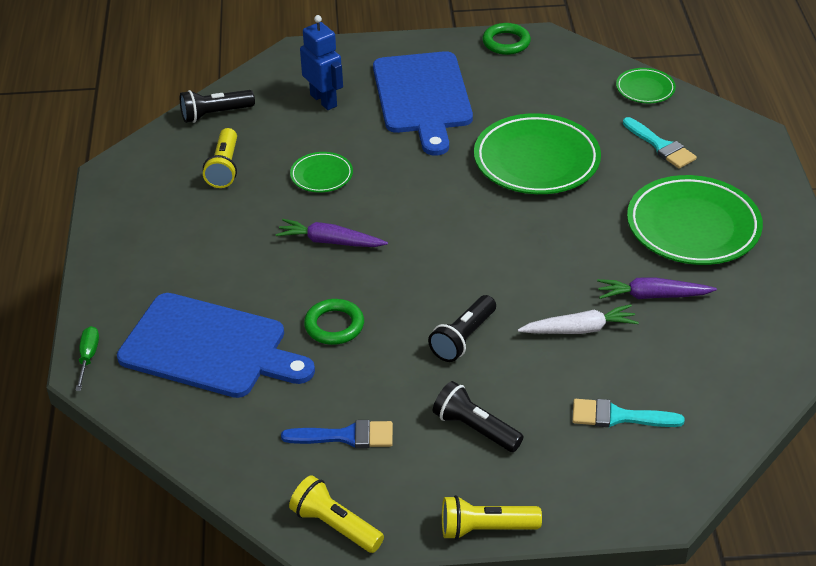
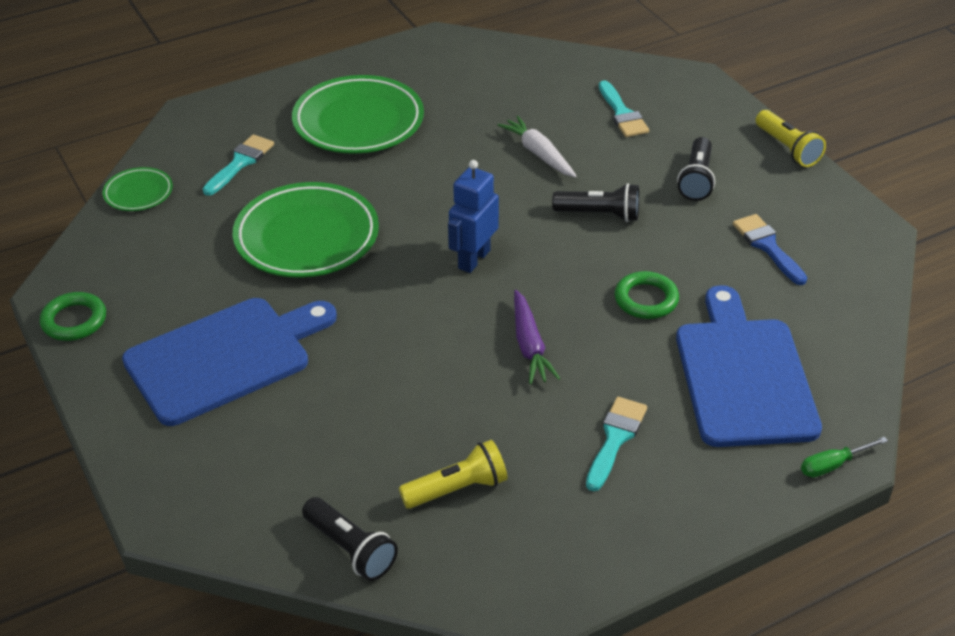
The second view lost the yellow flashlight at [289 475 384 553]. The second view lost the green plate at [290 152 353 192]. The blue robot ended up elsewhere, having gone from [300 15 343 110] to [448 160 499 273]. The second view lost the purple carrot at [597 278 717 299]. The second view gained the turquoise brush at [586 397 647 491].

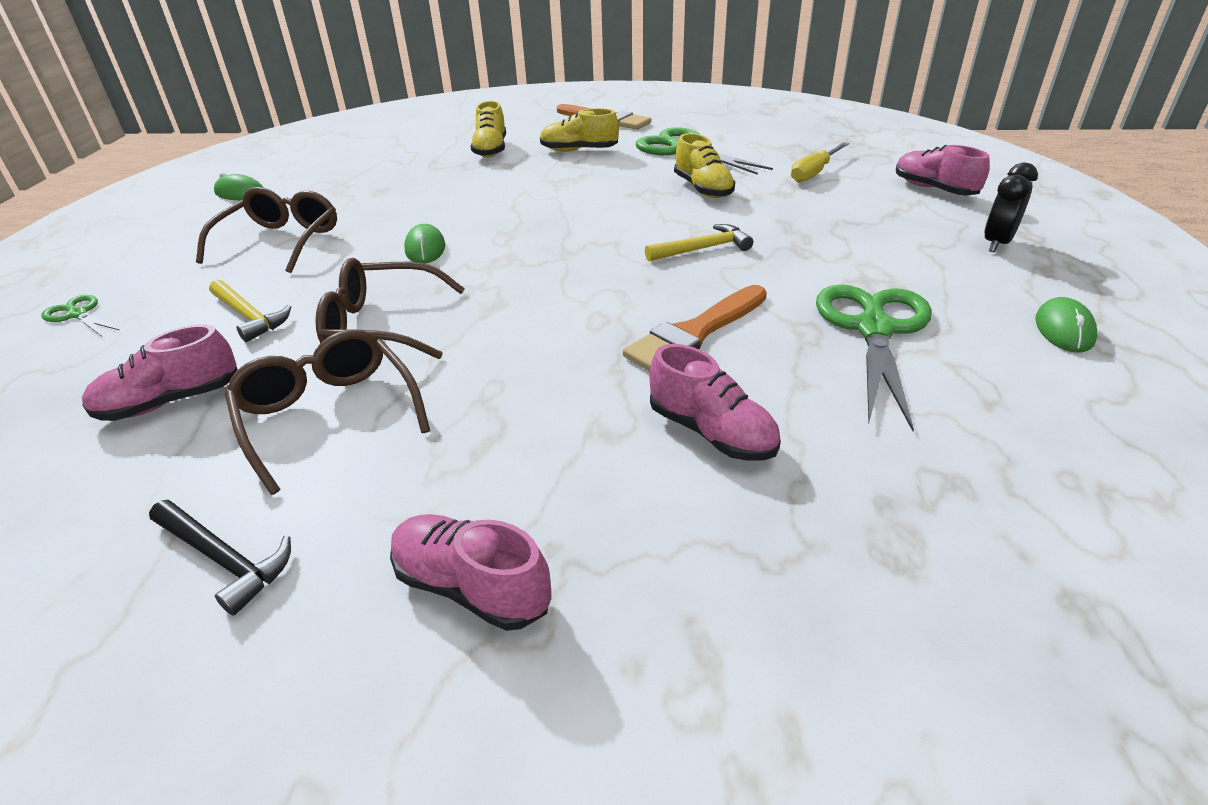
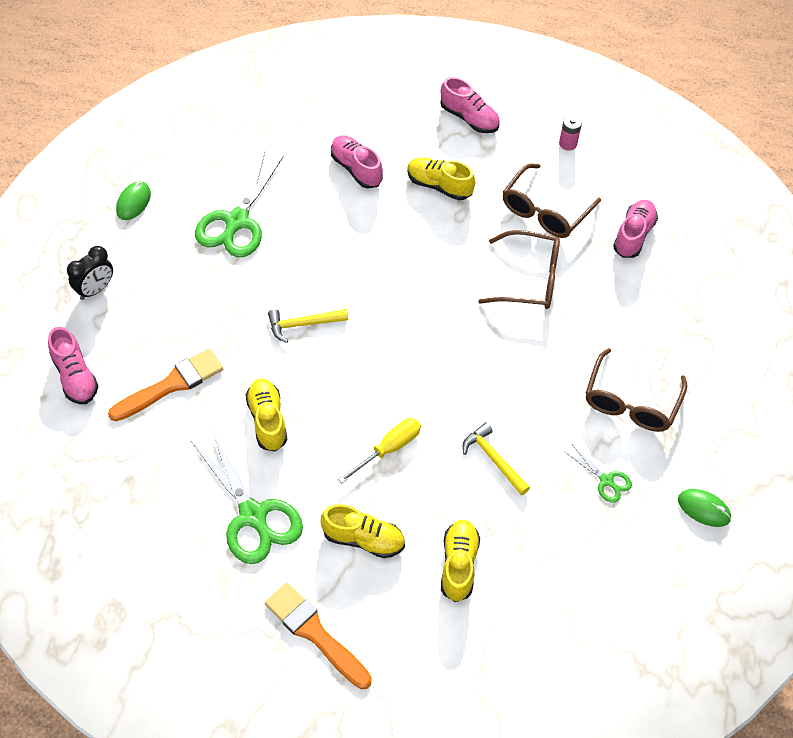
The green scissors ended up elsewhere, having gone from [41 295 120 336] to [565 445 632 503]. The pink shoe at [82 324 238 421] ended up facing another way, 45 degrees counterclockwise from before. Where the black hammer stood at [149 500 291 616], the pink battery came to stand at [559 115 582 150]. The yellow hammer ended up elsewhere, having gone from [209 280 291 342] to [462 422 530 495]. The brown glasses at [225 329 430 495] ended up facing another way, 60 degrees clockwise from before. The second view lost the green mouse at [404 224 445 263]. The orange brush ended up elsewhere, having gone from [623 285 767 371] to [108 348 223 421]. The yellow screwdriver ended up elsewhere, having gone from [791 142 849 183] to [338 418 421 483]. The second view gained the yellow shoe at [407 157 475 200].

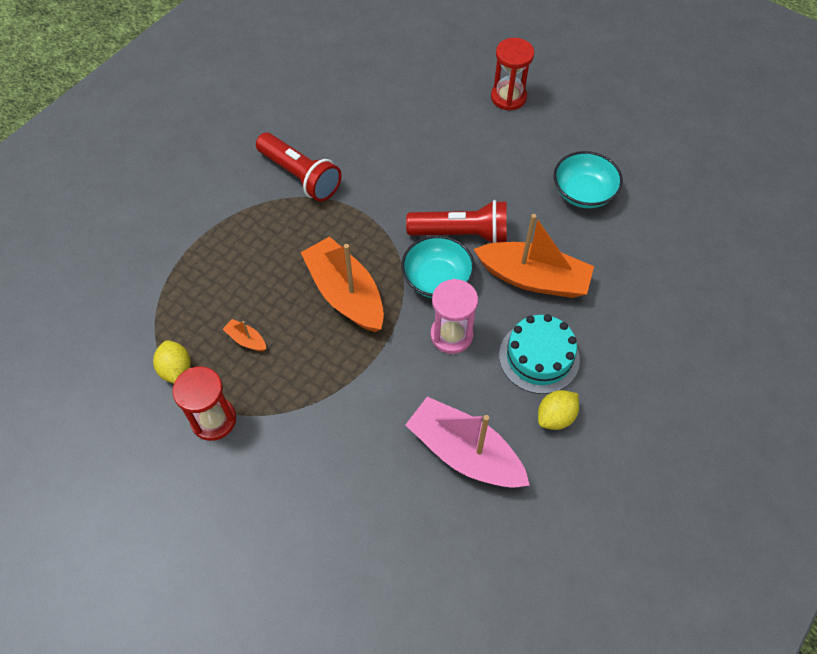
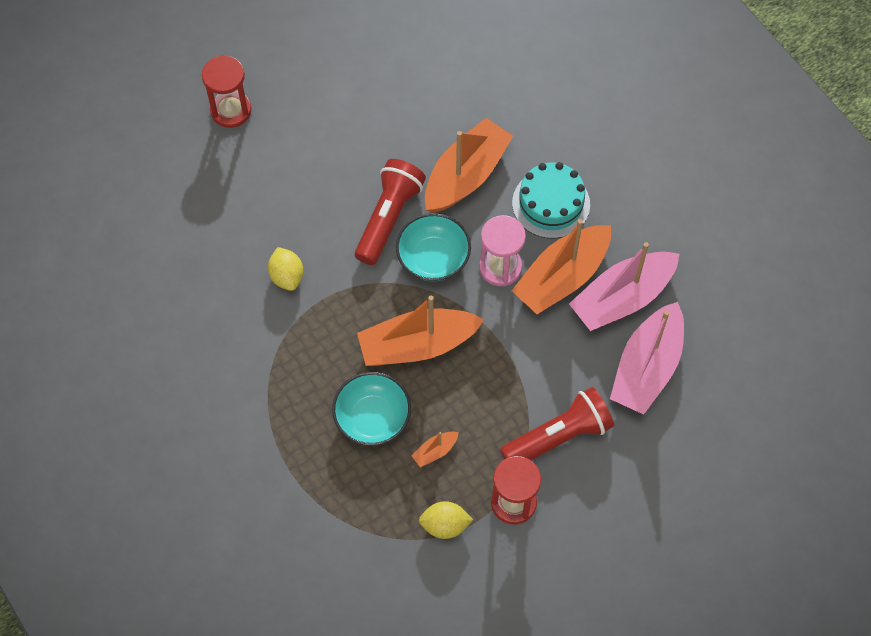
The red flashlight ended up elsewhere, having gone from [256 133 342 202] to [500 387 614 460]. The yellow lemon ended up elsewhere, having gone from [538 390 579 430] to [268 247 303 291]. The turquoise bowl ended up elsewhere, having gone from [554 151 623 208] to [332 372 411 446]. The second view gained the orange boat at [512 219 611 314]. The second view gained the pink boat at [610 302 684 415].

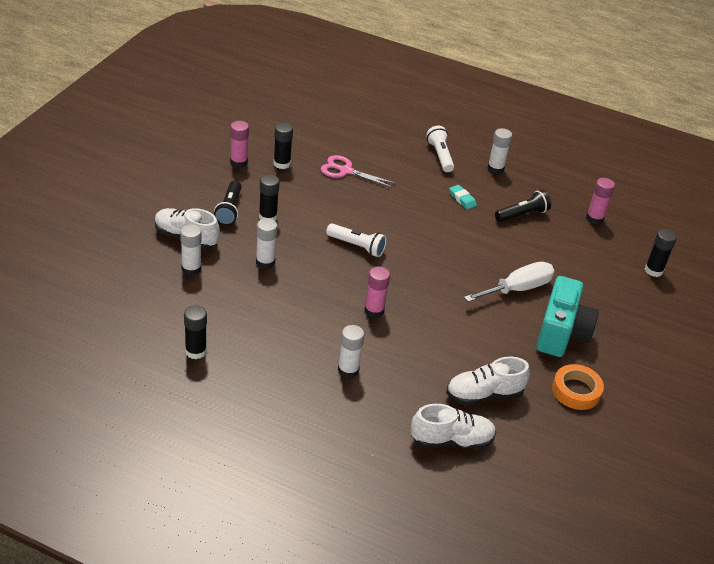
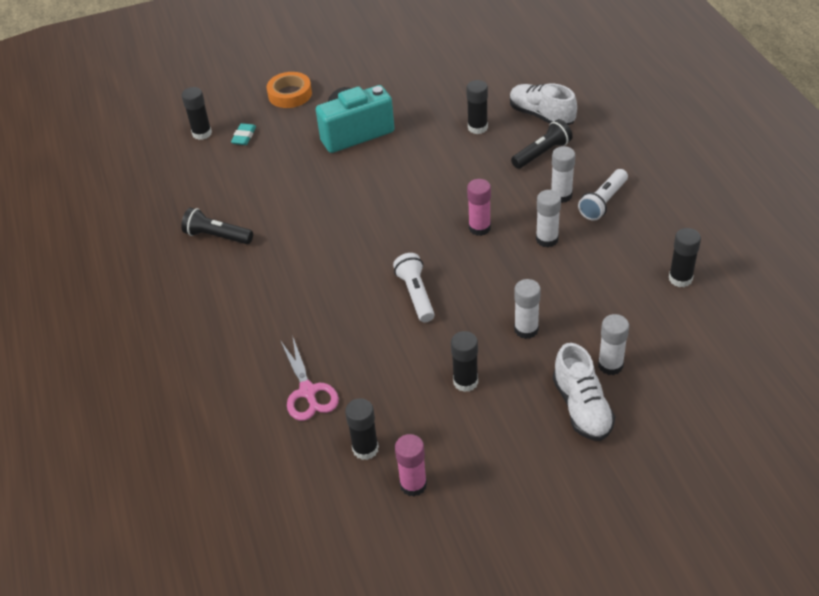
The black flashlight ended up elsewhere, having gone from [214 181 242 226] to [511 119 573 169]. The white flashlight ended up elsewhere, having gone from [426 126 454 172] to [578 169 628 221]. Where the white shoe stood at [446 357 530 405], the black glue stick came to stand at [466 80 488 134]. The turquoise eraser ended up elsewhere, having gone from [449 185 477 210] to [231 123 256 145]. The second view lost the white screwdriver at [464 262 554 302]. The white glue stick ended up elsewhere, having gone from [488 128 512 174] to [536 190 561 247]. The orange tape ended up elsewhere, having gone from [552 364 604 410] to [267 72 312 108]. The second view lost the pink glue stick at [586 178 615 224].

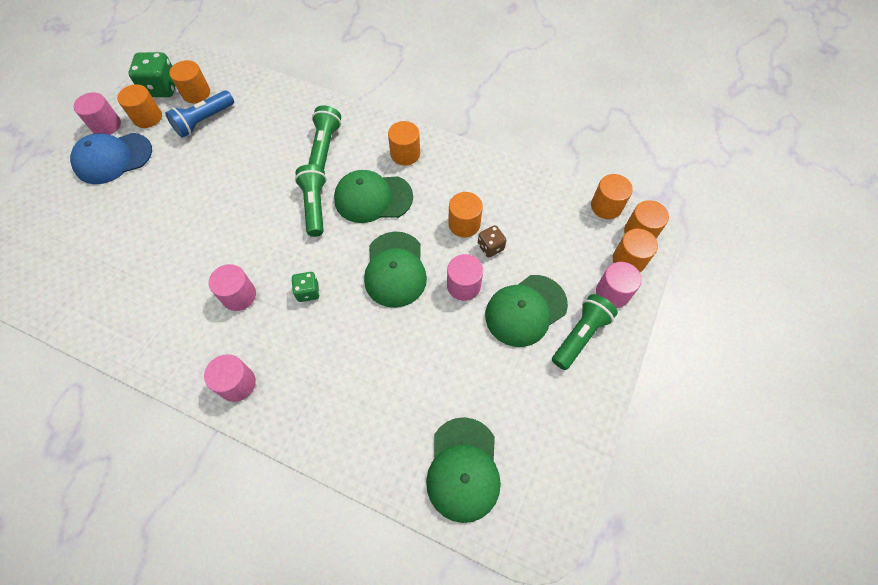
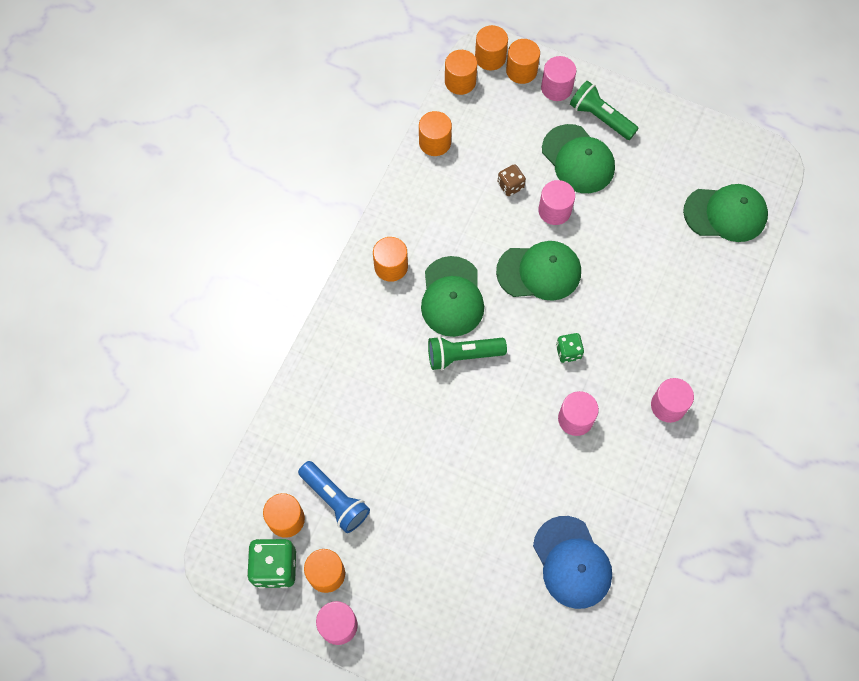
The blue cap ended up elsewhere, having gone from [70 133 152 184] to [533 516 612 609]. The second view lost the green flashlight at [309 105 341 169]. The orange cylinder ended up elsewhere, having gone from [448 192 483 237] to [419 111 452 156].

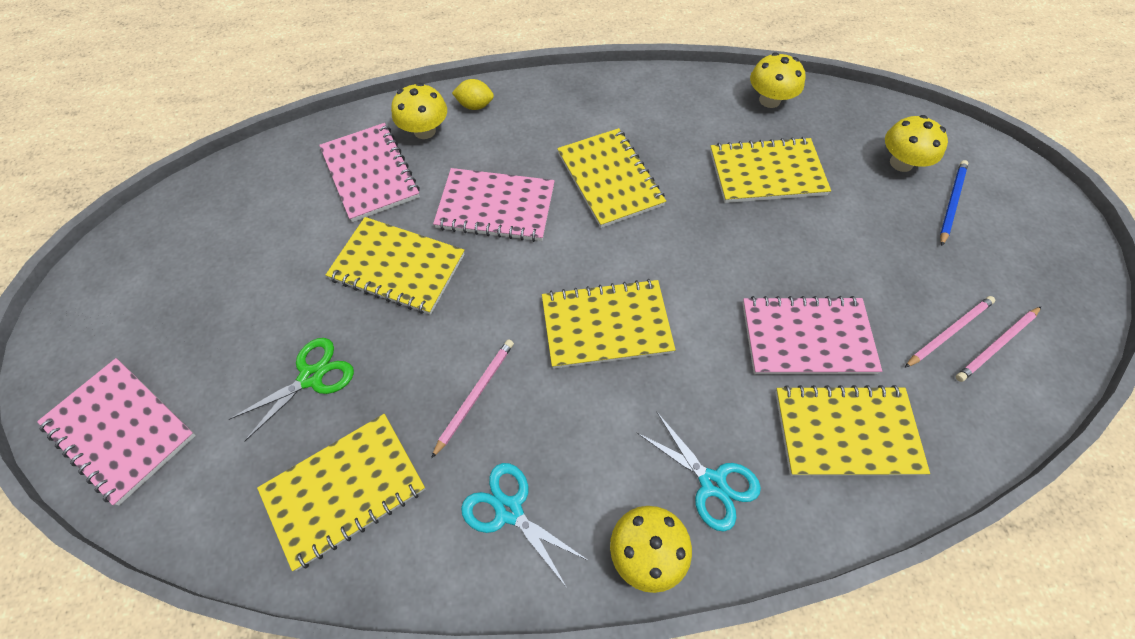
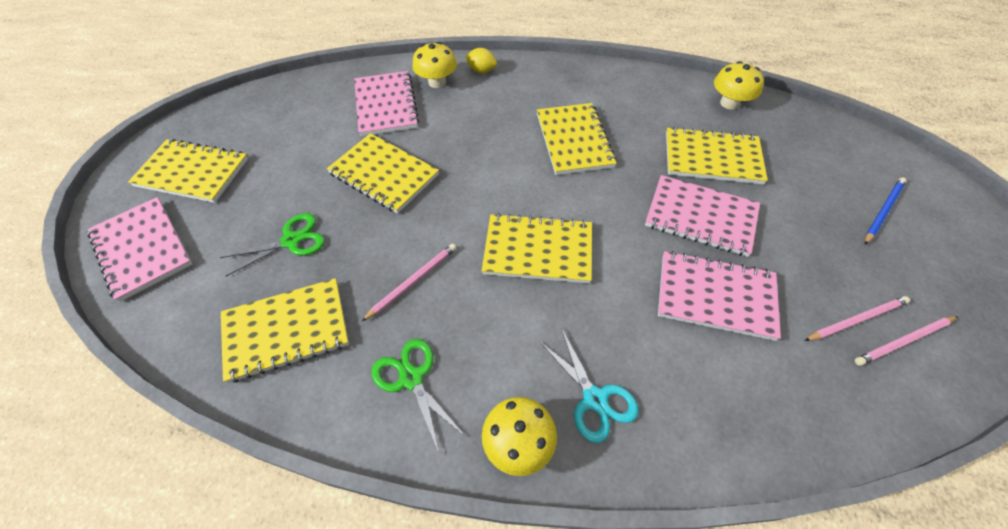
The pink notebook ended up elsewhere, having gone from [433 168 555 242] to [645 175 760 257]. What was the turquoise scissors at [461 463 589 586] turned into the green scissors at [371 339 466 452]. The yellow notebook ended up elsewhere, having gone from [775 385 930 476] to [128 139 248 203]. The second view lost the yellow mushroom at [885 115 948 172].

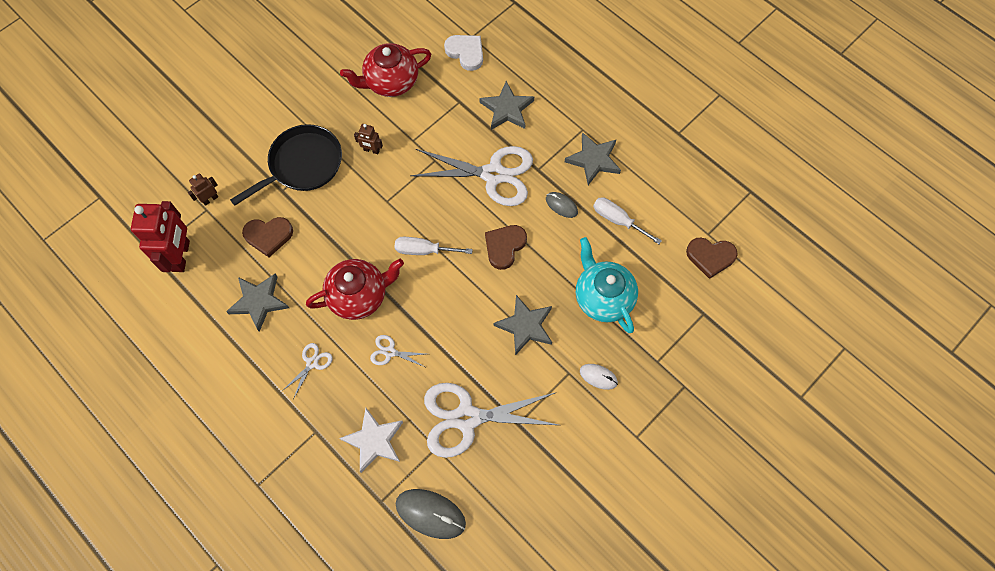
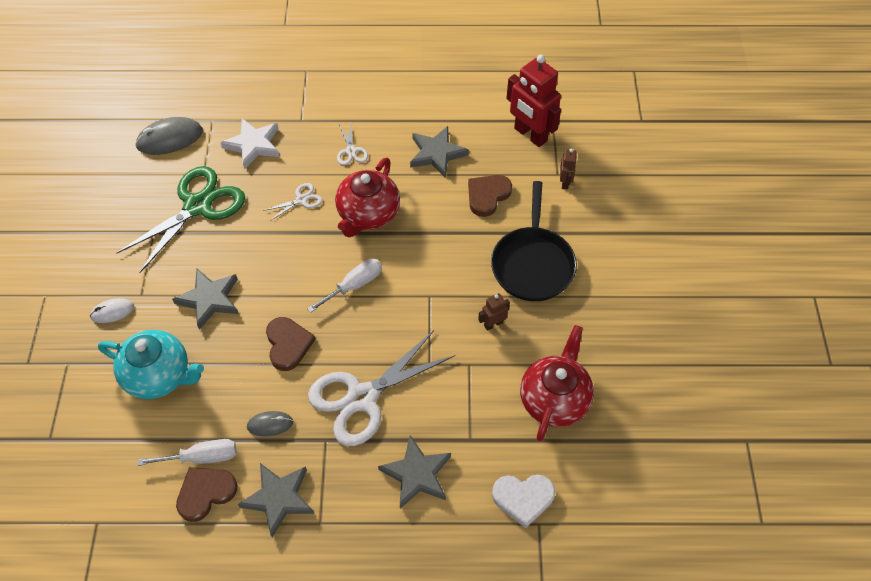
What was the white scissors at [424 383 558 458] turned into the green scissors at [116 166 245 273]. The brown heart ended up elsewhere, having gone from [686 238 738 279] to [176 467 237 522].

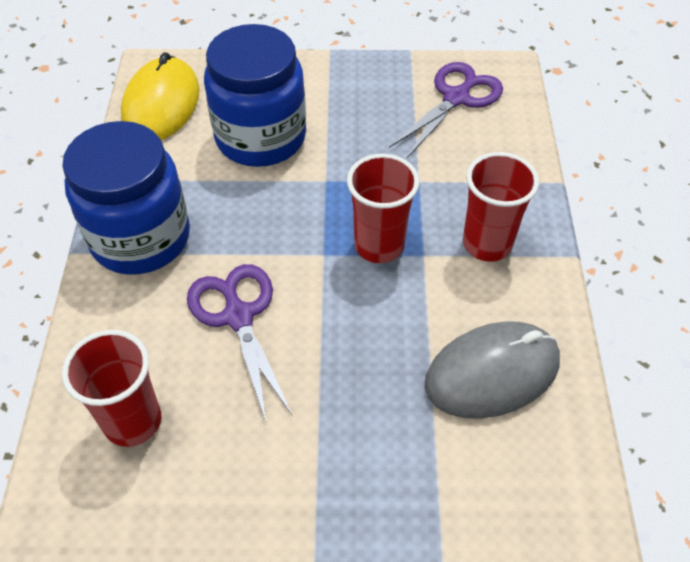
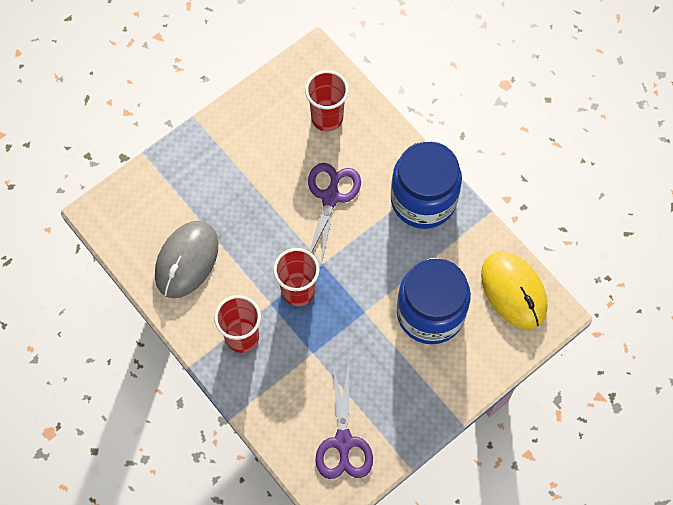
The purple scissors at [187 264 292 422] ended up facing another way, 105 degrees counterclockwise from before.

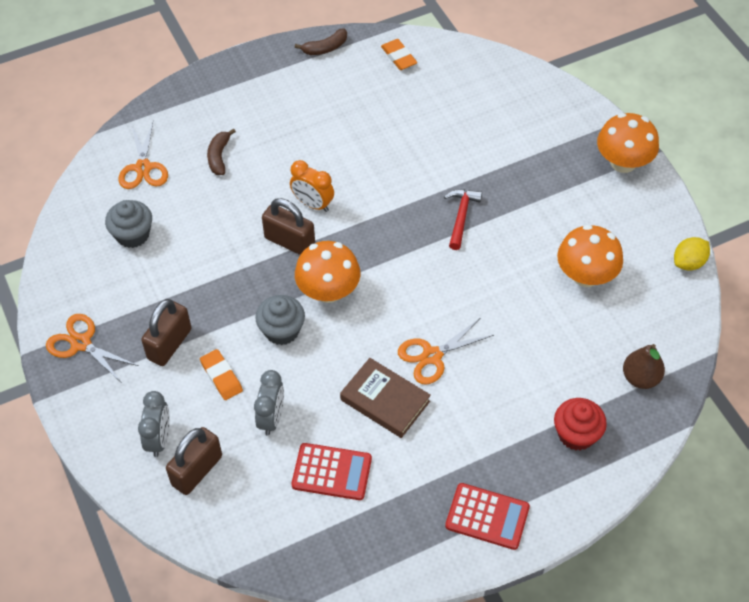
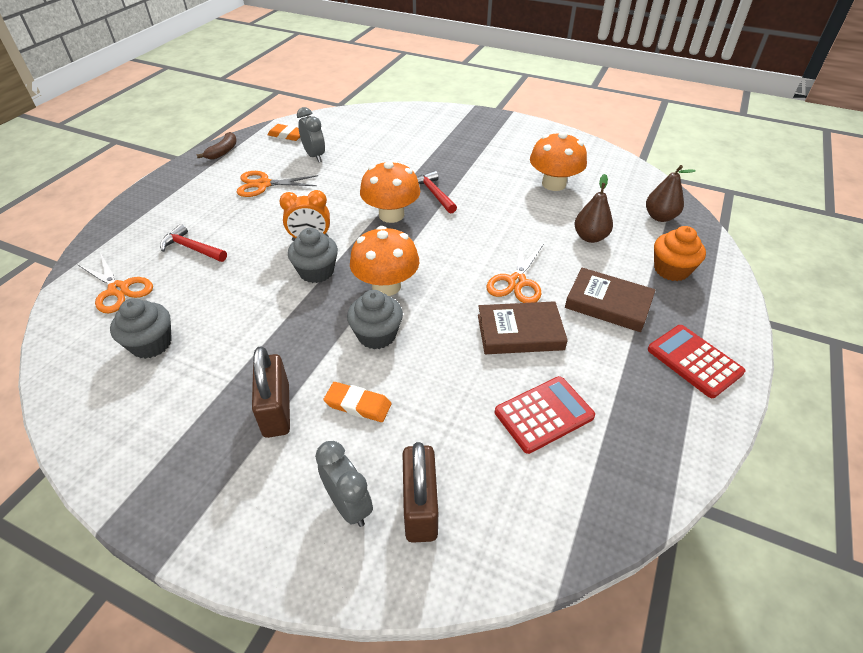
The orange scissors ended up elsewhere, having gone from [46 314 139 383] to [237 171 318 197]. Where the brown banana stood at [207 128 236 175], the red hammer came to stand at [160 224 227 262]. The grey clock ended up elsewhere, having gone from [254 370 284 435] to [297 107 325 162]. Where the brown padlock stood at [262 198 315 255], the grey cupcake came to stand at [288 228 338 283]. The red calculator at [445 483 530 550] ended up facing another way, 105 degrees counterclockwise from before. What was the red cupcake at [554 398 607 451] turned into the orange cupcake at [654 226 706 281]. The orange mushroom ended up elsewhere, having gone from [597 113 659 173] to [360 160 420 223]. The second view lost the yellow lemon at [674 237 710 271]. The second view gained the brown book at [565 268 656 332]. The second view gained the brown pear at [574 174 613 243].

